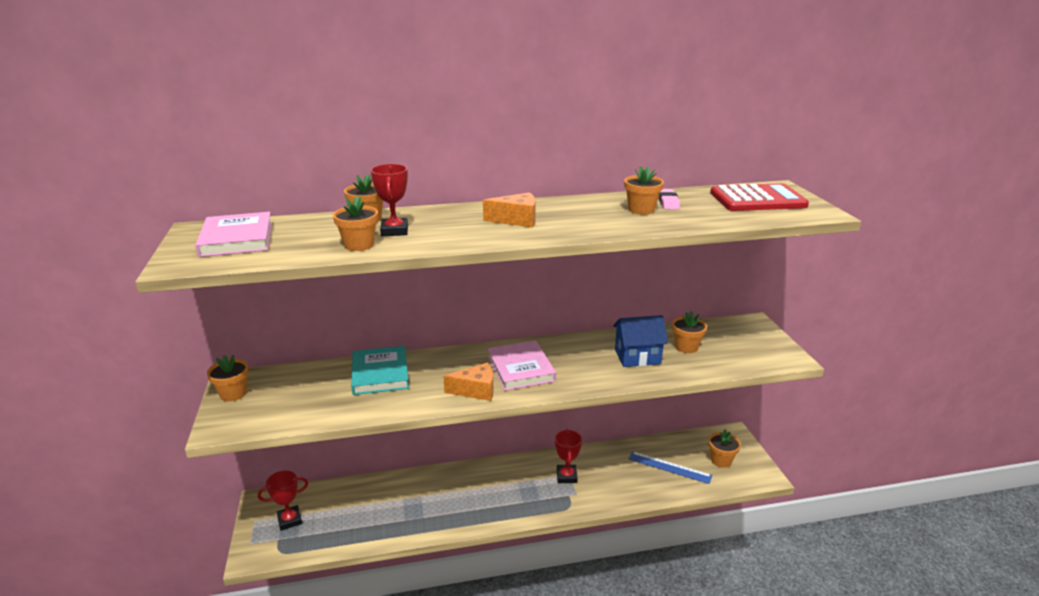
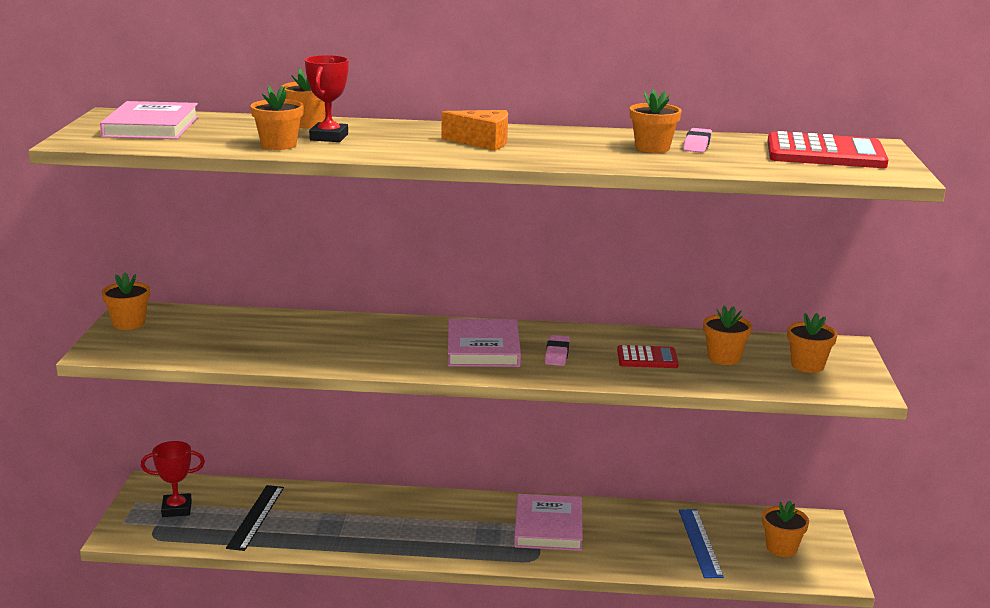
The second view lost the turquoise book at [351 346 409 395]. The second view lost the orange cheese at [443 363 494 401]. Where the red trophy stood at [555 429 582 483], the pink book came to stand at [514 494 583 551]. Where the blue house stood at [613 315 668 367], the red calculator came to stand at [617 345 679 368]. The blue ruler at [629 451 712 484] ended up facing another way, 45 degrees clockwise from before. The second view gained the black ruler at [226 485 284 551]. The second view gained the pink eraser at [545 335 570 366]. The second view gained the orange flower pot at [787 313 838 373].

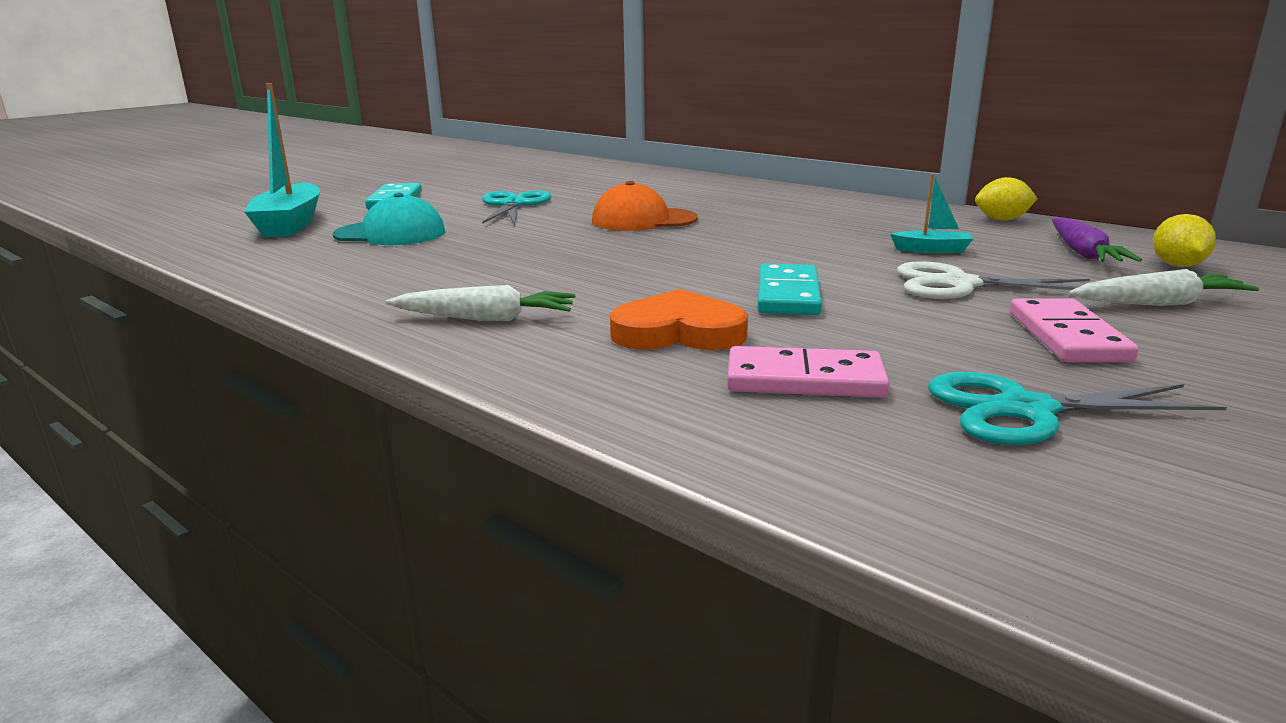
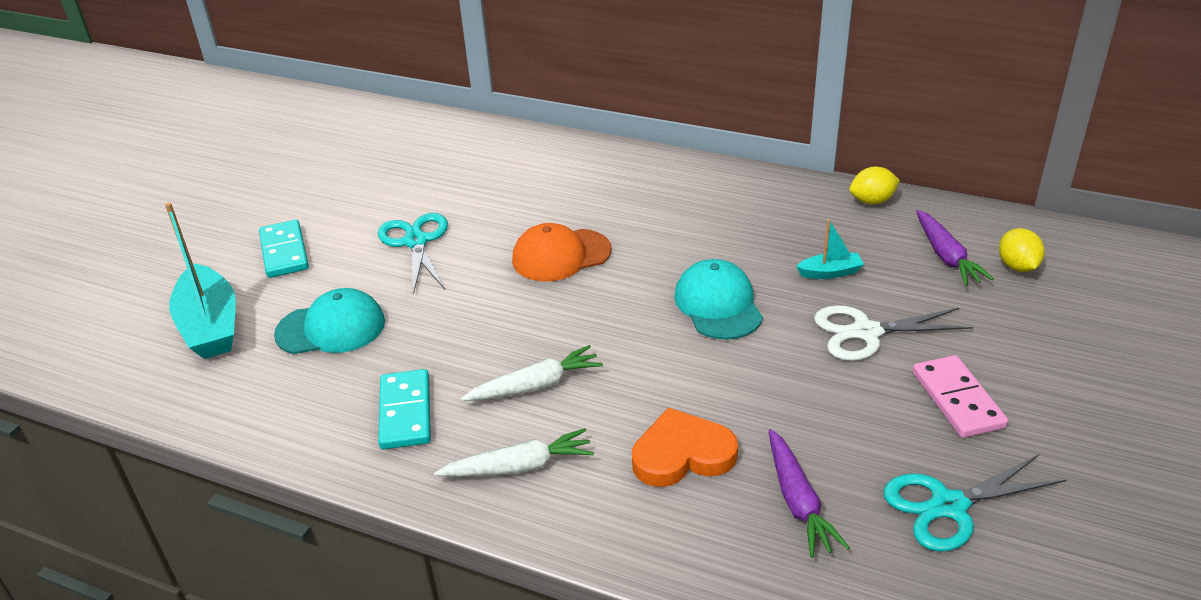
Where the pink domino stood at [727 346 889 398], the purple carrot came to stand at [768 429 850 557]. The turquoise domino ended up elsewhere, having gone from [758 263 822 315] to [378 369 431 449]. The white carrot ended up elsewhere, having gone from [1068 269 1259 306] to [460 345 603 401]. The second view gained the turquoise cap at [674 259 763 340].

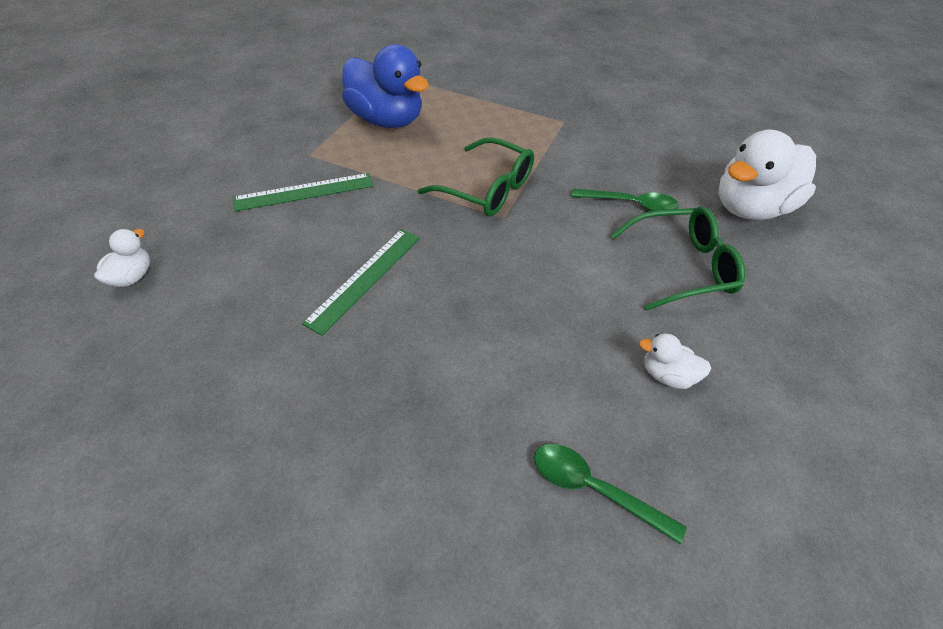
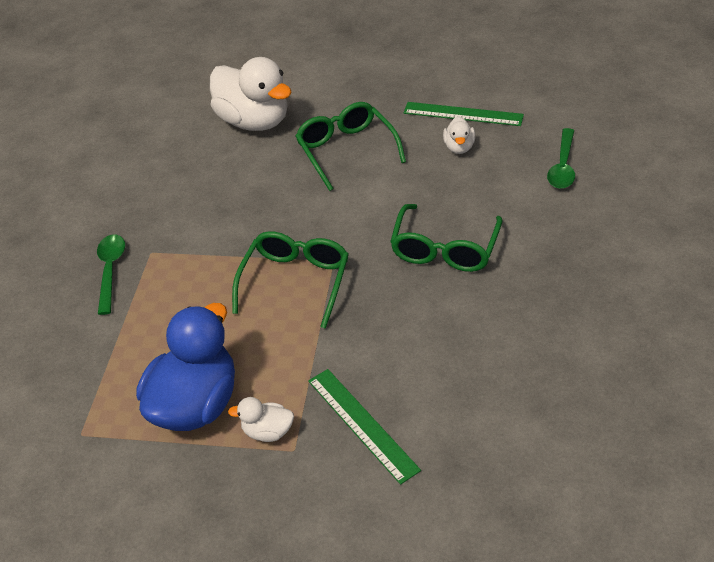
The white duck ended up elsewhere, having gone from [94 229 150 287] to [228 397 294 442]. The green ruler ended up elsewhere, having gone from [302 229 420 336] to [404 102 524 126]. The green spoon ended up elsewhere, having gone from [572 188 679 211] to [97 234 125 315]. The second view gained the green glasses at [390 204 503 272].

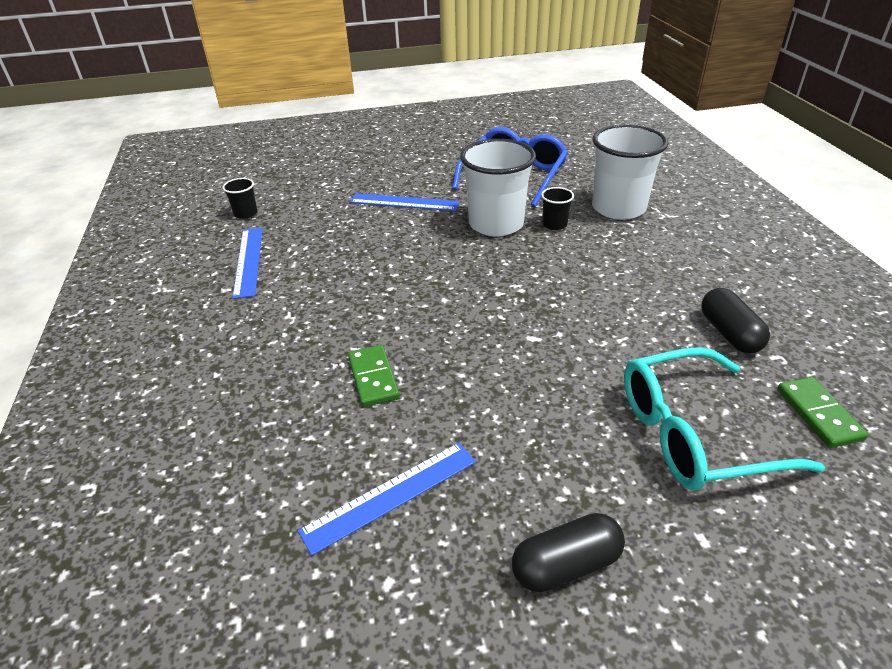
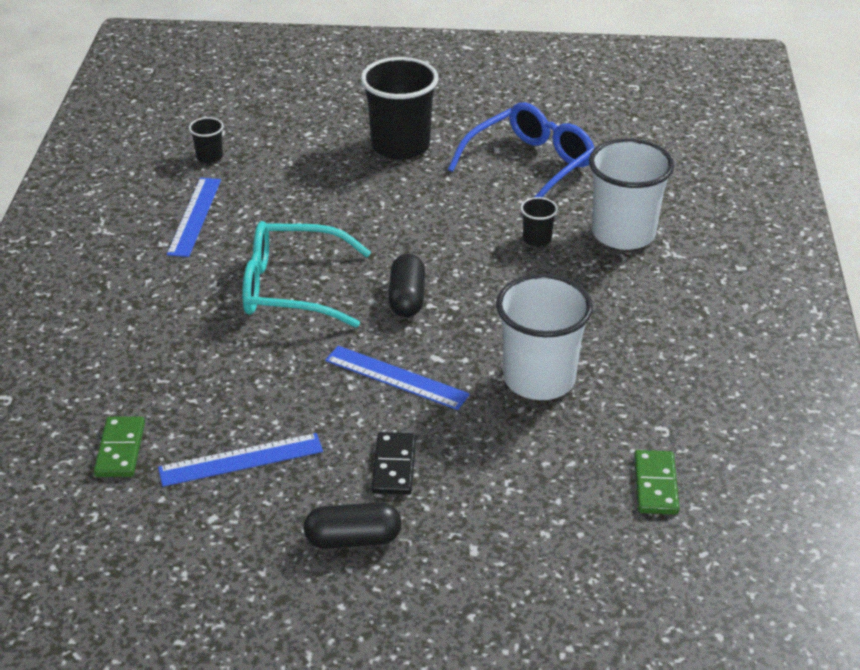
The green domino ended up elsewhere, having gone from [348 345 400 407] to [94 417 145 477]. The blue ruler ended up elsewhere, having gone from [350 193 459 211] to [325 346 470 410]. The white cup ended up elsewhere, having gone from [460 139 536 236] to [496 274 593 400]. The turquoise glasses ended up elsewhere, having gone from [624 347 825 491] to [242 221 371 328]. The black capsule ended up elsewhere, having gone from [701 288 770 353] to [388 254 425 317]. The second view gained the black cup at [361 57 439 160]. The second view gained the black domino at [371 432 416 495].

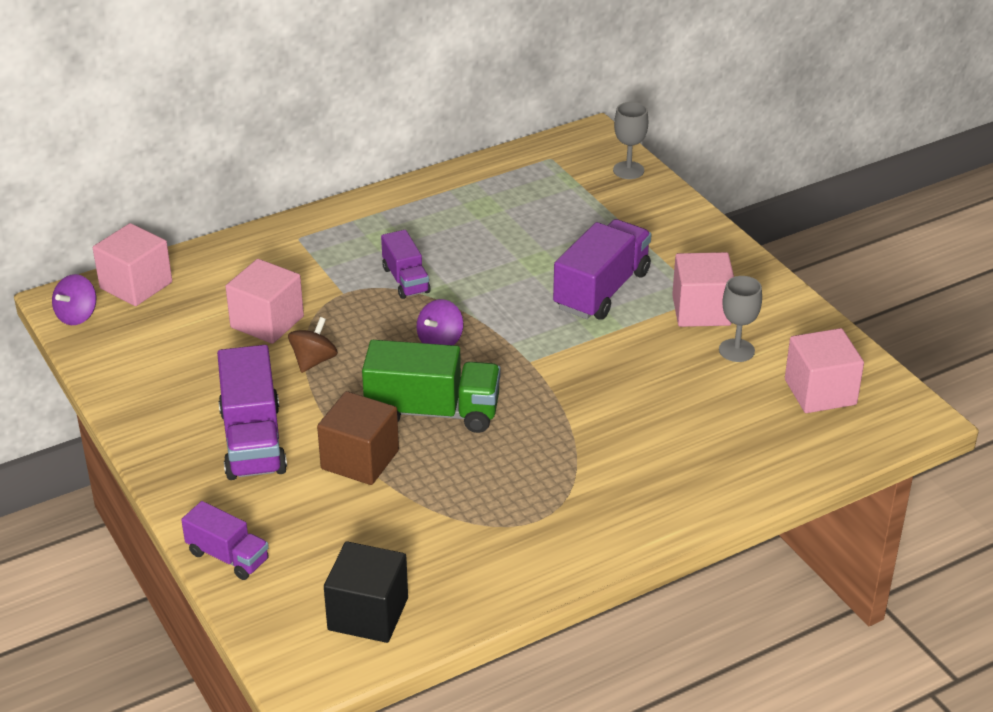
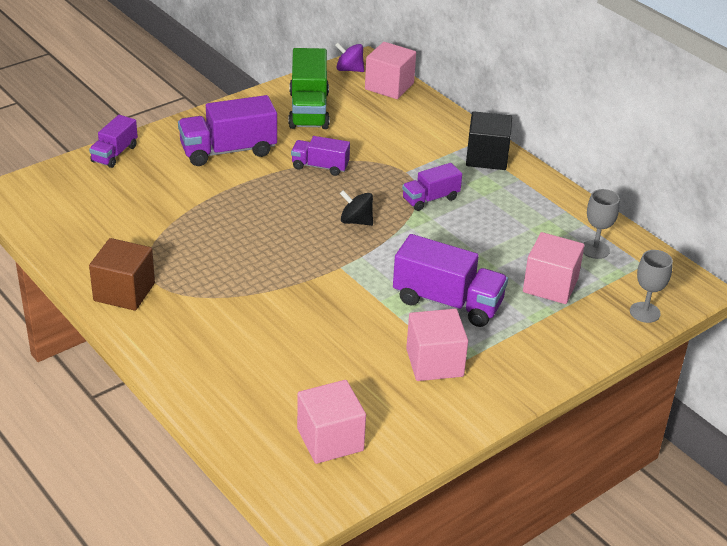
The pink cube ended up elsewhere, having gone from [225 259 304 344] to [523 232 584 304]. Where the brown spinning top stood at [288 317 338 373], the purple truck came to stand at [291 136 350 176]. The brown cube ended up elsewhere, having gone from [317 391 399 485] to [89 238 155 311]. The black cube ended up elsewhere, having gone from [324 541 408 643] to [466 111 512 170]. The green truck ended up elsewhere, having gone from [362 340 501 433] to [288 48 330 129]. What was the purple spinning top at [417 299 463 345] turned into the black spinning top at [340 190 373 226]. The grey goblet ended up elsewhere, having gone from [719 276 762 362] to [583 189 620 259].

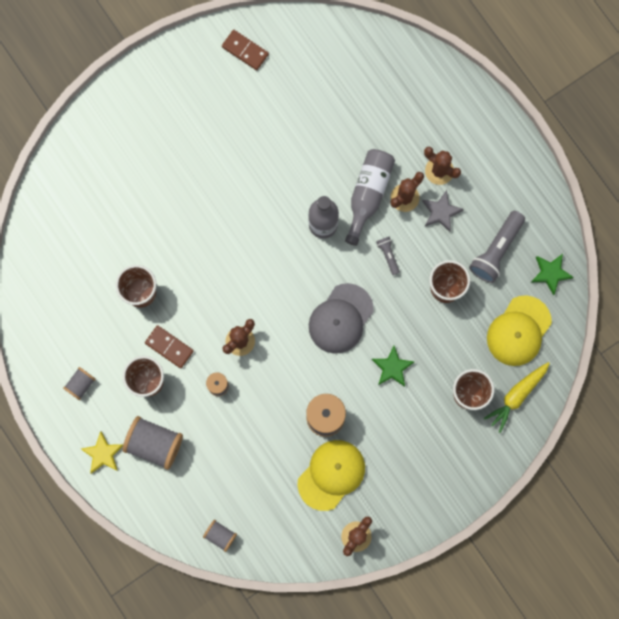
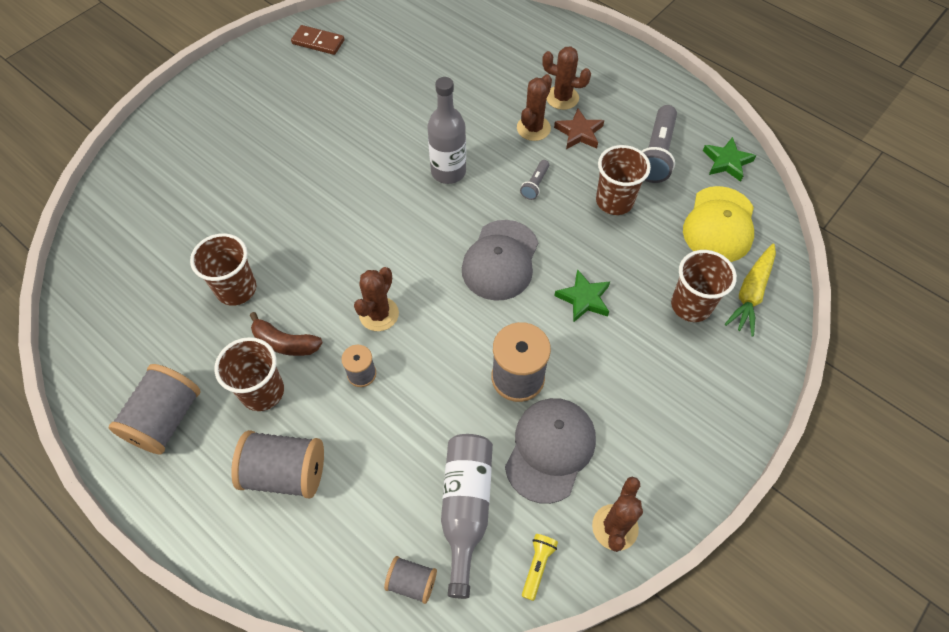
The size of the grey spool at [63 367 96 400] changed by a factor of 1.82. The second view lost the yellow star at [81 431 123 474]. Where the brown domino stood at [145 325 194 368], the brown banana came to stand at [250 312 323 356]. What was the yellow cap at [297 440 365 511] turned into the grey cap at [505 398 596 504]. The grey bottle ended up elsewhere, having gone from [345 149 395 246] to [441 434 493 599]. The grey flashlight at [376 236 400 275] ended up facing another way, 120 degrees counterclockwise from before. What was the grey star at [422 190 464 232] turned into the brown star at [554 109 604 149]. The second view gained the yellow flashlight at [522 534 558 601].

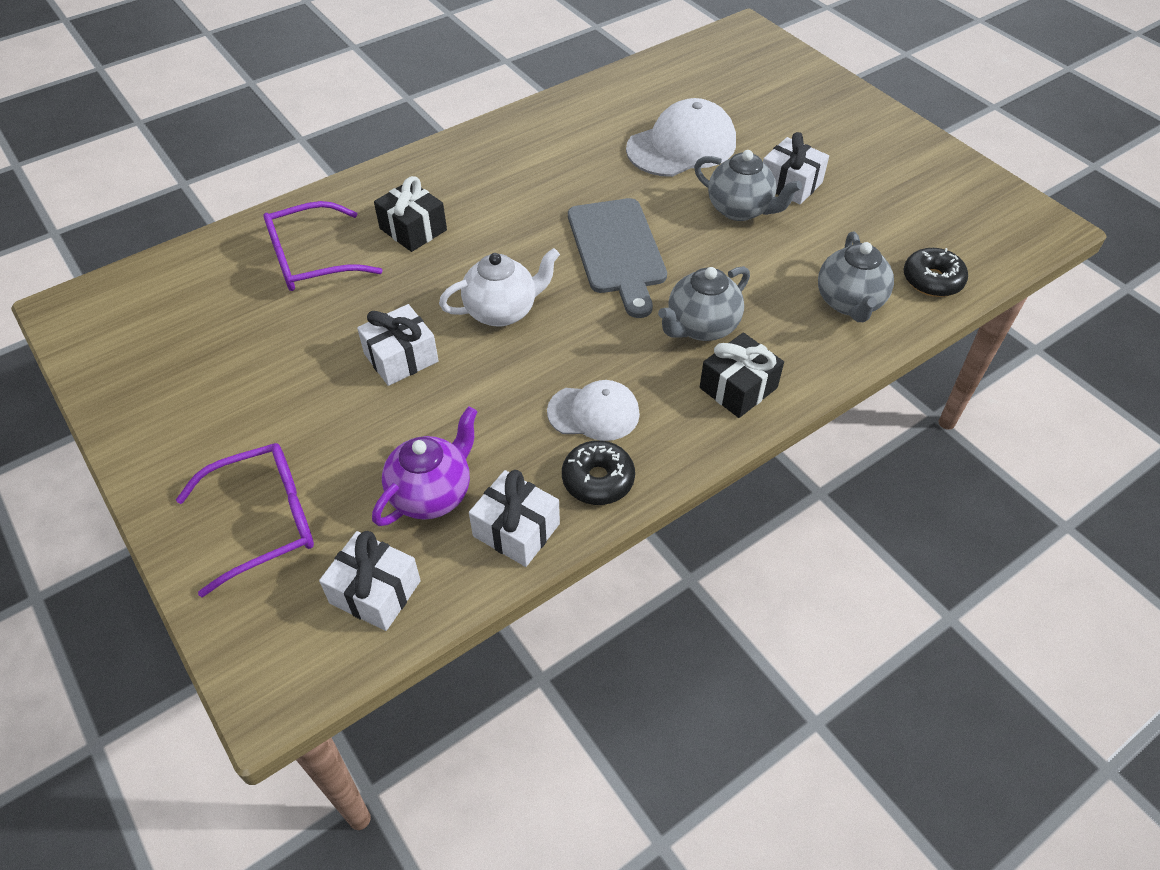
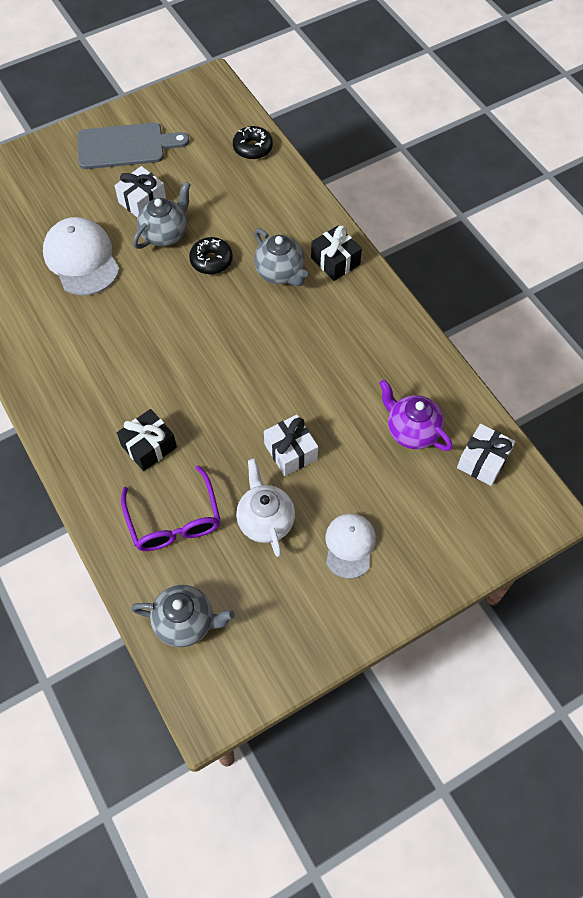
The second view lost the purple glasses at [176 443 314 597]. The white teapot ended up elsewhere, having gone from [439 248 560 327] to [236 459 295 557]. The second view lost the white gift at [469 470 560 567]. The white cap ended up elsewhere, having gone from [547 380 640 441] to [326 514 376 578]. The black donut ended up elsewhere, having gone from [562 441 635 505] to [189 237 233 274]. The grey cutting board ended up elsewhere, having gone from [568 198 667 318] to [77 123 189 169]. The grey teapot ended up elsewhere, having gone from [818 232 894 322] to [131 585 235 647].

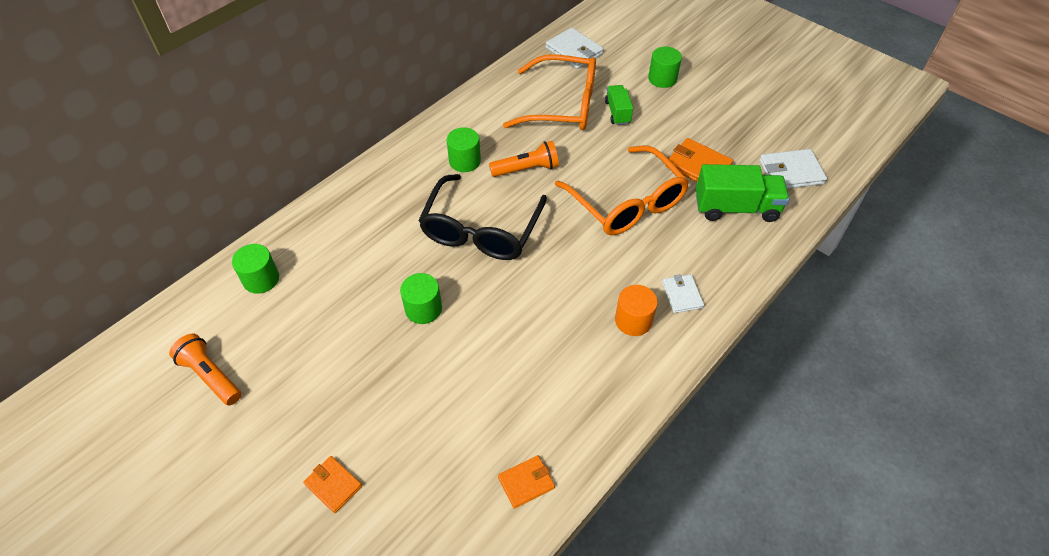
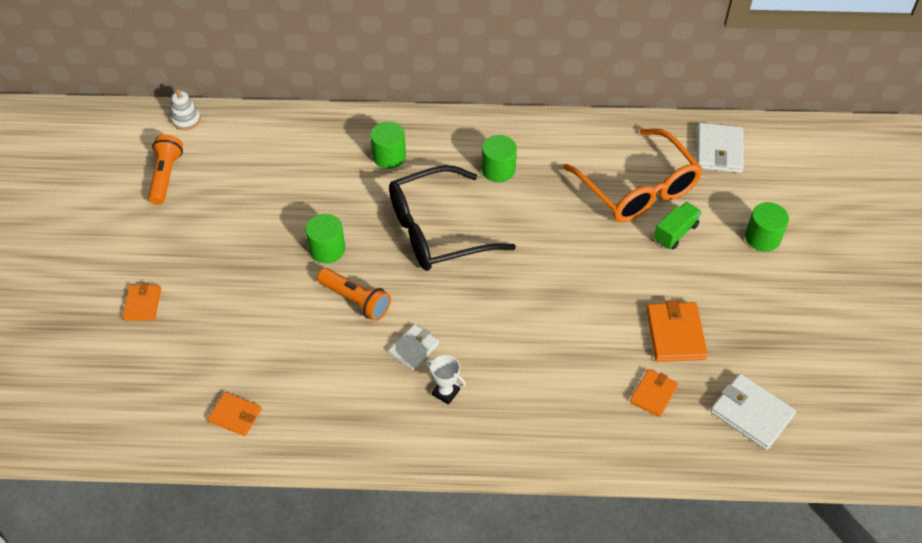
The green cylinder ended up elsewhere, having gone from [232 244 279 294] to [370 122 406 169]. The orange flashlight ended up elsewhere, having gone from [489 141 559 177] to [317 268 391 321]. The second view lost the orange glasses at [555 146 689 235]. Where the orange cylinder stood at [615 285 658 336], the white trophy came to stand at [425 355 466 405]. The white wallet ended up elsewhere, having gone from [662 274 704 313] to [389 324 439 370]. Where the green truck stood at [696 164 789 222], the orange wallet came to stand at [630 369 678 417]. The second view gained the white stacking toy at [171 89 201 130].

